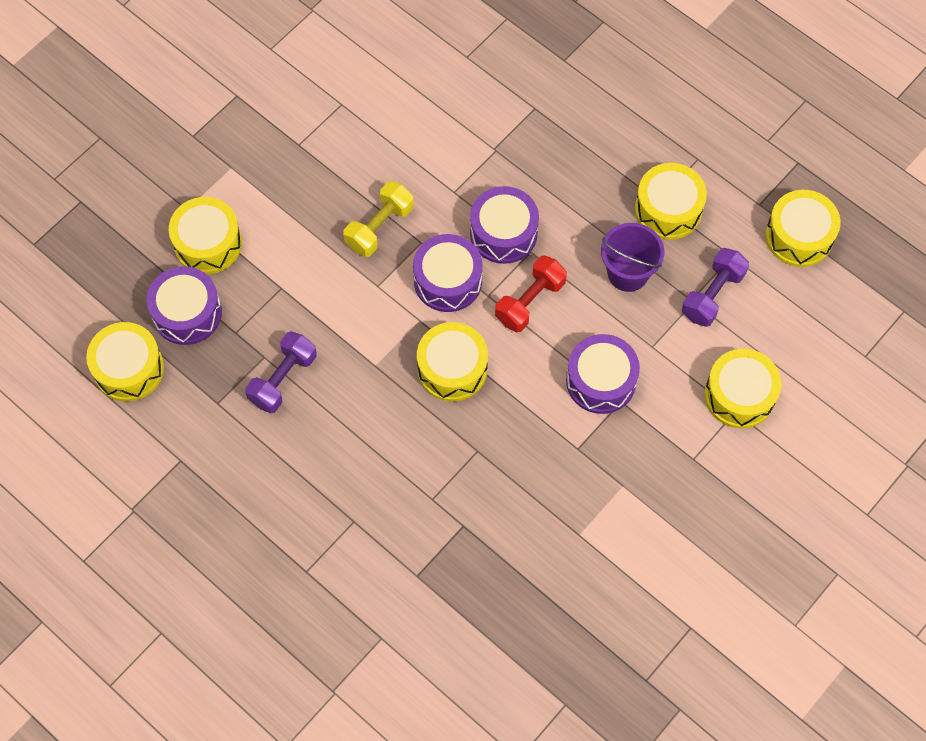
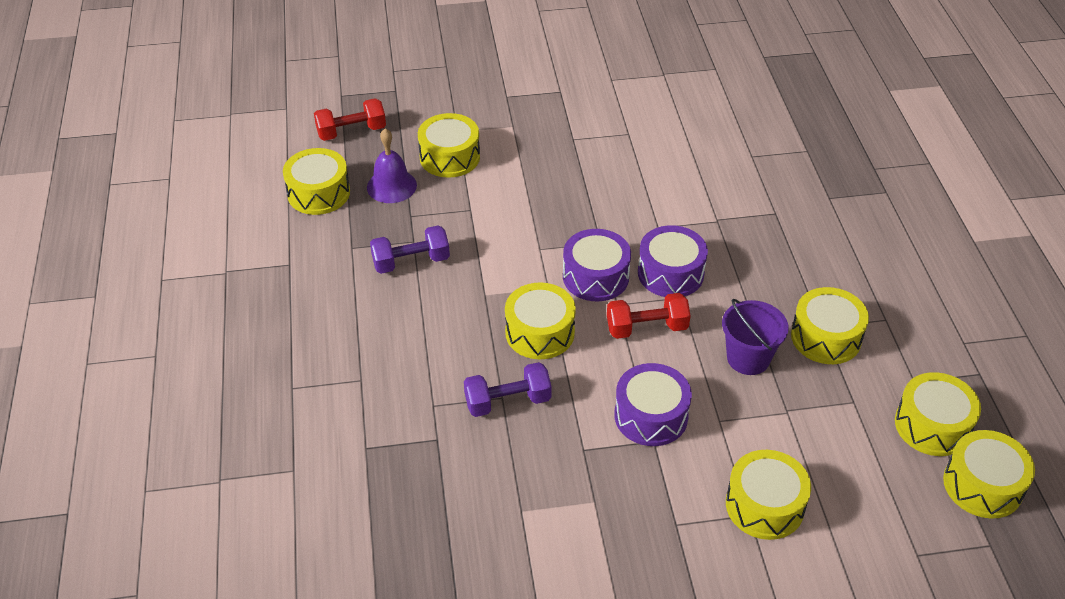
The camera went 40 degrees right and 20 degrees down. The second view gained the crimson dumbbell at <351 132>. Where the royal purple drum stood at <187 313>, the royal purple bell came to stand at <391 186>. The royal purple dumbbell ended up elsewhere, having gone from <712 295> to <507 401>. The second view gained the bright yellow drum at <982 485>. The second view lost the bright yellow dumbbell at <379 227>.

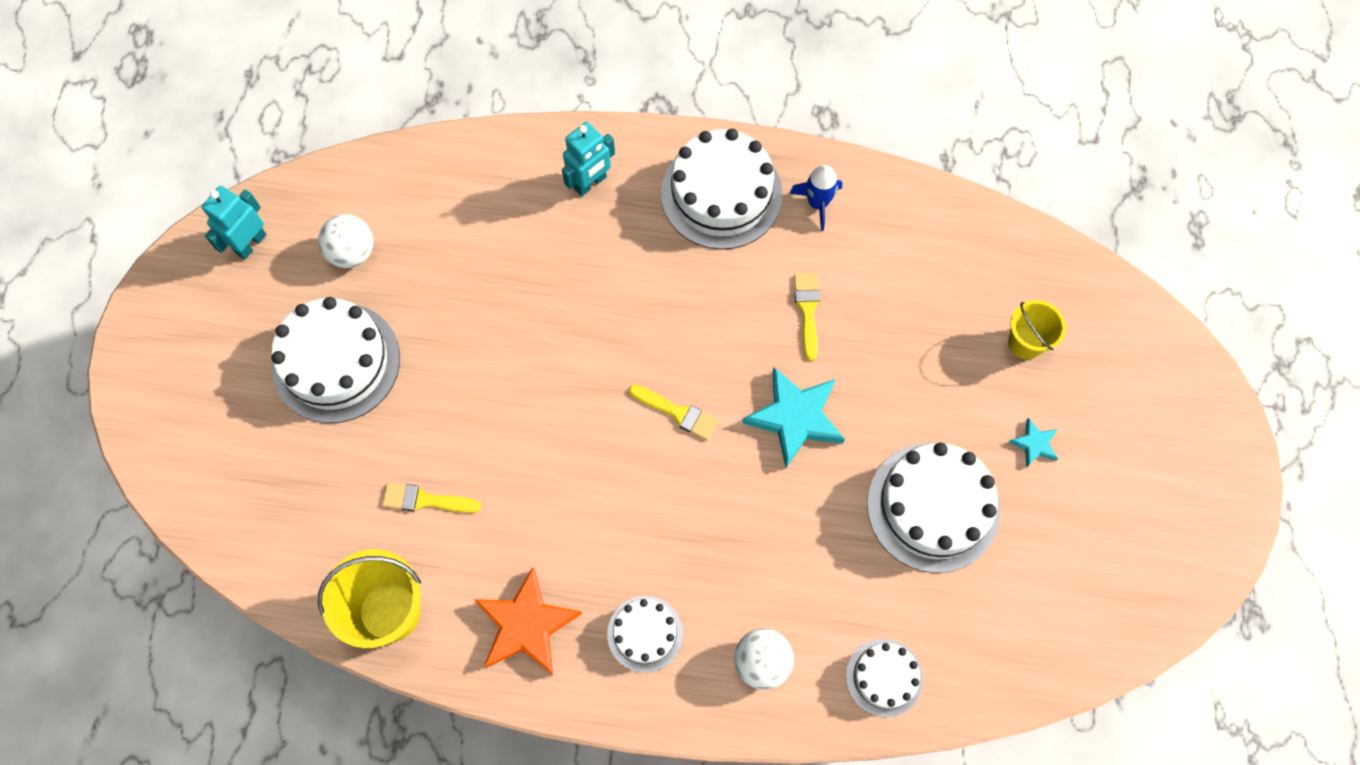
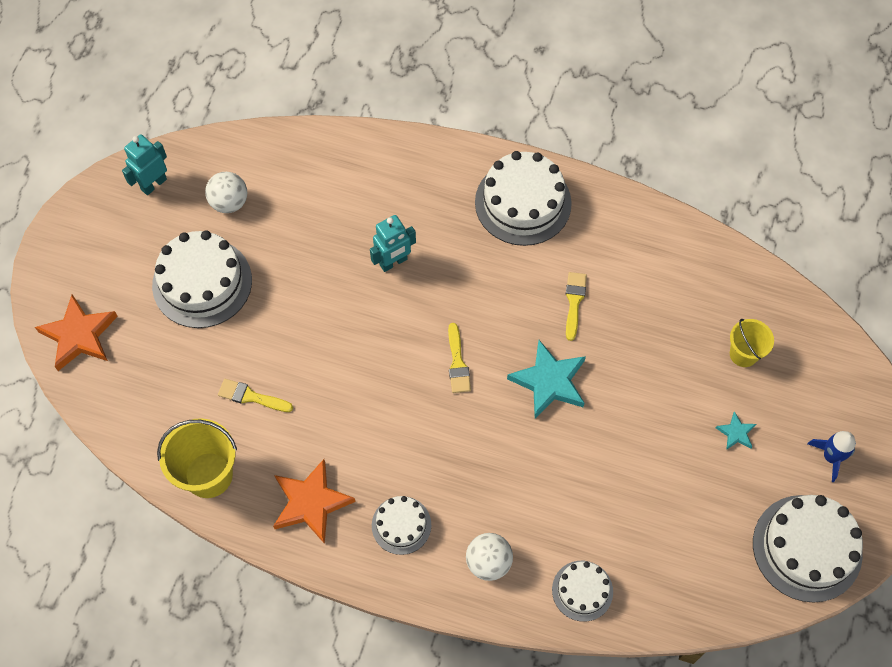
The camera went 10 degrees right and 5 degrees down. The second view gained the orange-coloured star shape at <79 335>. The turquoise robot ended up elsewhere, having gone from <590 183> to <393 262>. The bright yellow brush at <677 413> ended up facing another way, 45 degrees clockwise from before. The white gateau ended up elsewhere, having gone from <933 507> to <807 548>. The blue toy rocket ended up elsewhere, having gone from <817 203> to <831 457>.

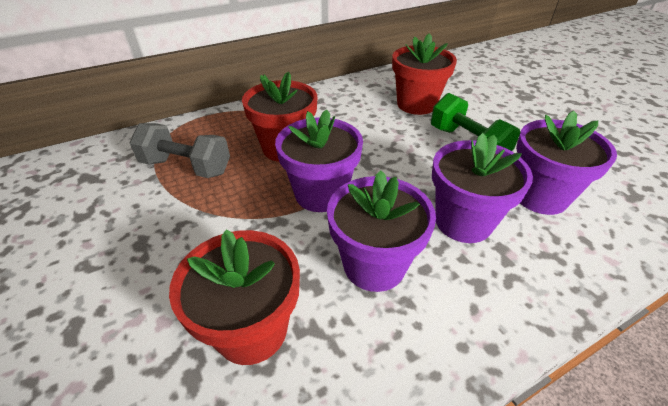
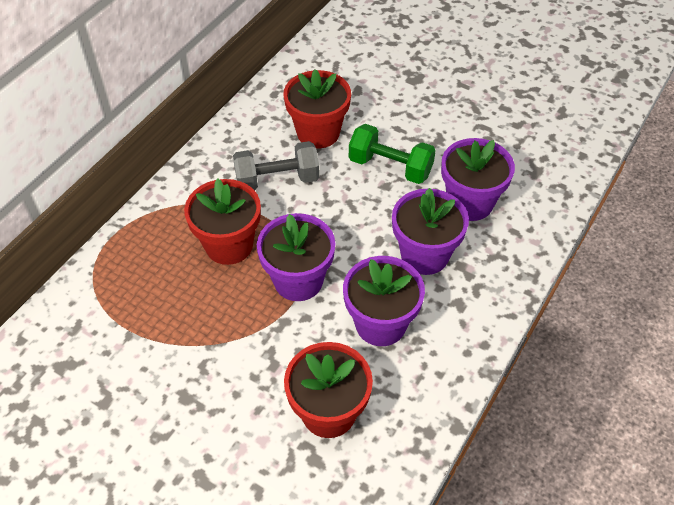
The camera went 30 degrees left and 10 degrees up. The ash-grey dumbbell ended up elsewhere, having gone from <186 167> to <277 180>.

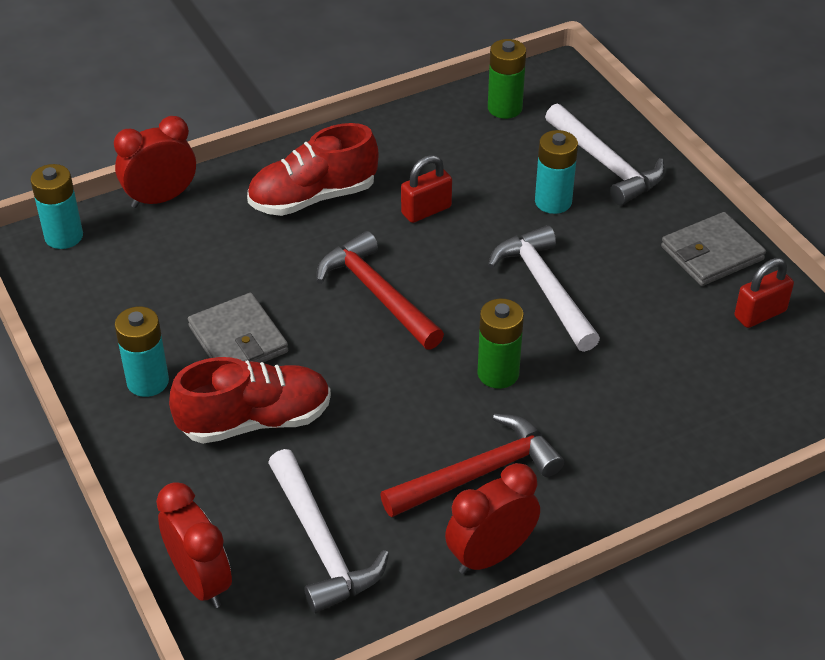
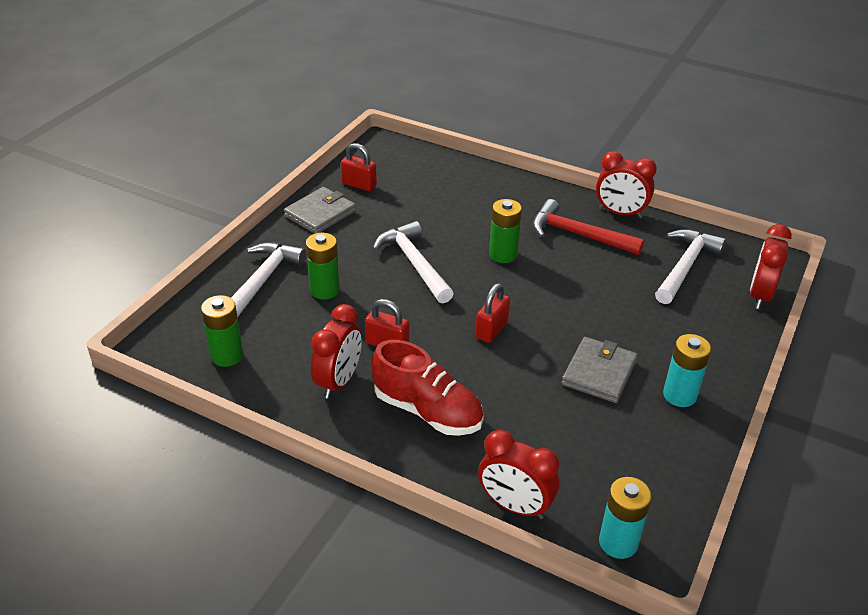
The camera went 125 degrees left and 5 degrees down. The ash-grey wallet at <712 253> ended up facing another way, 75 degrees counterclockwise from before. What was the turquoise battery at <553 202> turned into the leaf-green battery at <325 290>. The second view gained the crimson alarm clock at <339 381>. The white carpenter's hammer at <545 288> ended up facing another way, 120 degrees clockwise from before. Where the crimson carpenter's hammer stood at <377 294>, the crimson small lock came to stand at <491 330>. The second view lost the crimson lace-up shoe at <255 421>.

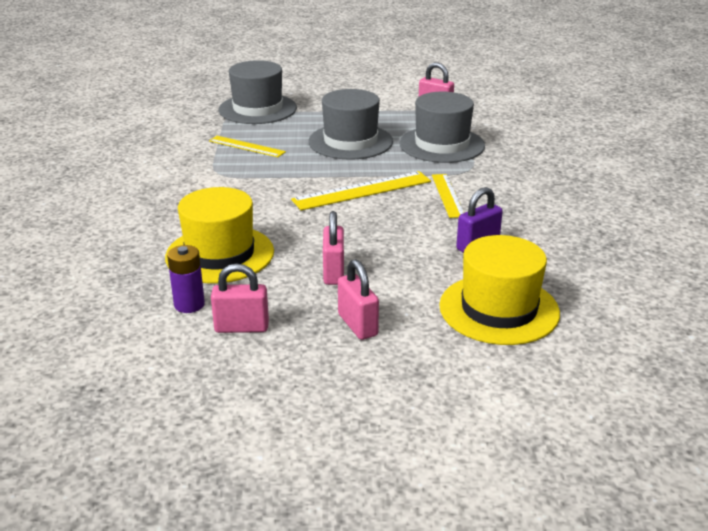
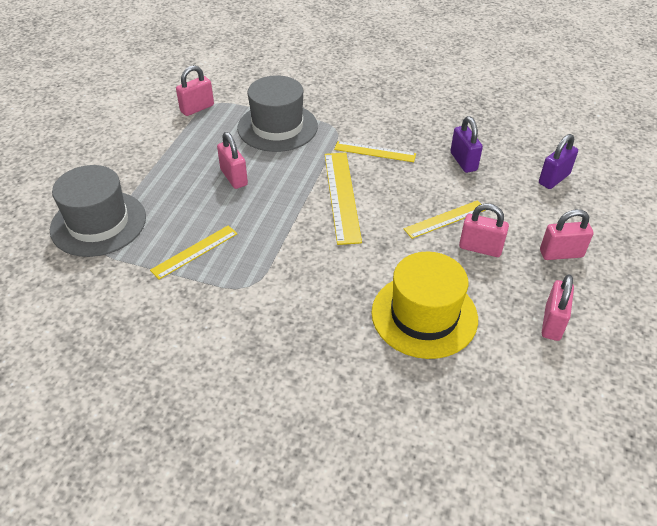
The camera went 70 degrees left and 15 degrees up. Where the ash-grey hat stood at <350 141>, the pink small lock came to stand at <234 177>. The second view gained the bright yellow measuring stick at <445 219>. Where the bright yellow hat stood at <499 309>, the royal purple small lock came to stand at <554 179>. The second view lost the royal purple battery at <189 304>.

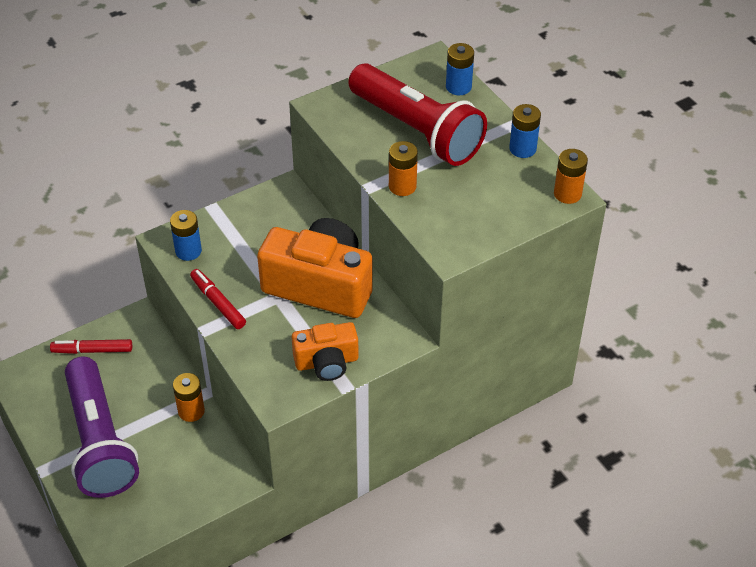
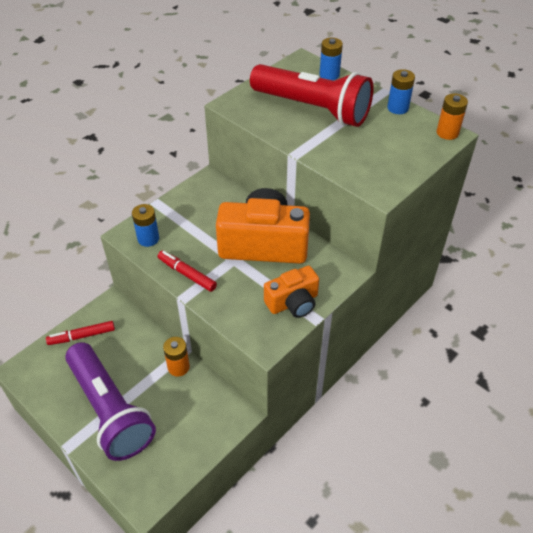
The camera went 15 degrees left and 0 degrees up. The second view lost the orange-coloured battery at <402 186>.

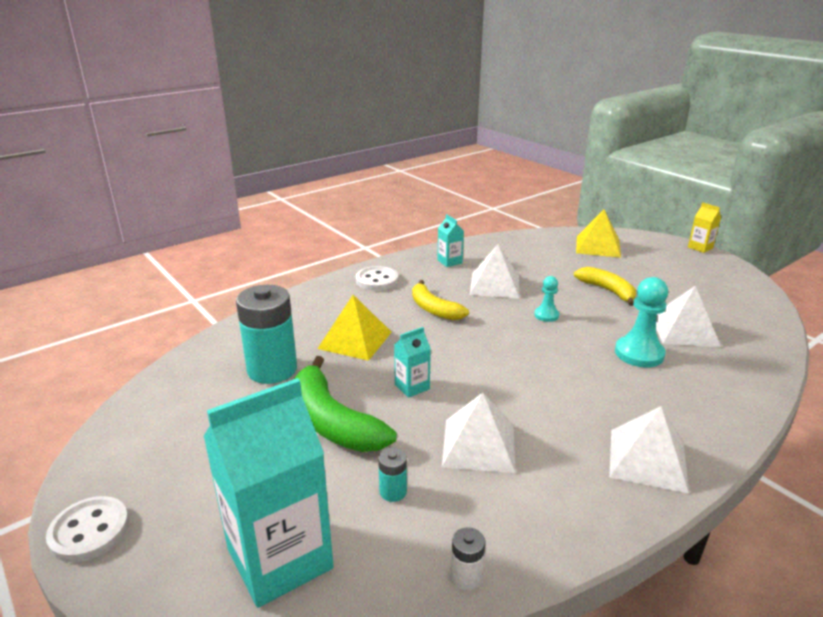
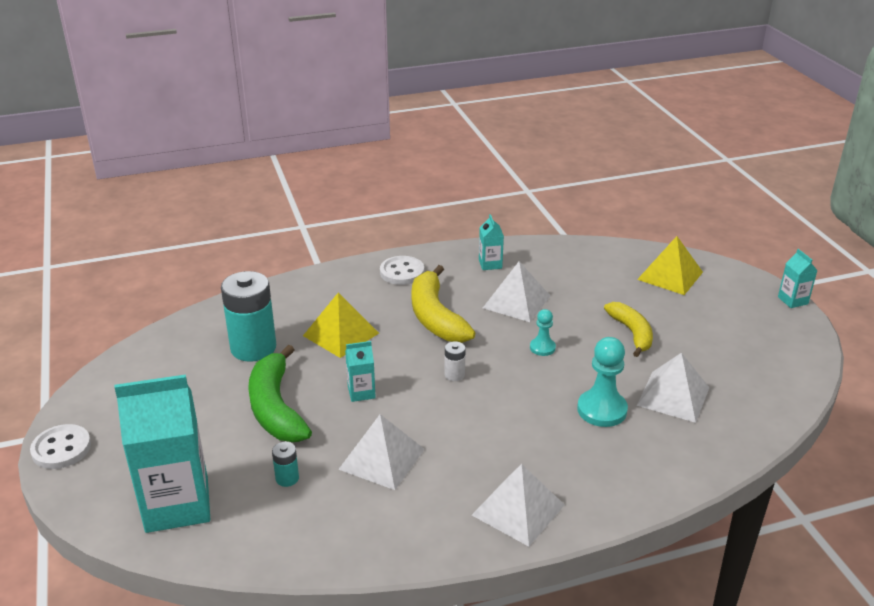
The camera went 20 degrees right and 5 degrees up. The size of the bright yellow banana at <434 309> changed by a factor of 1.52. The white battery ended up elsewhere, having gone from <466 577> to <454 375>. What was the bright yellow milk carton at <700 248> turned into the turquoise milk carton at <792 300>.

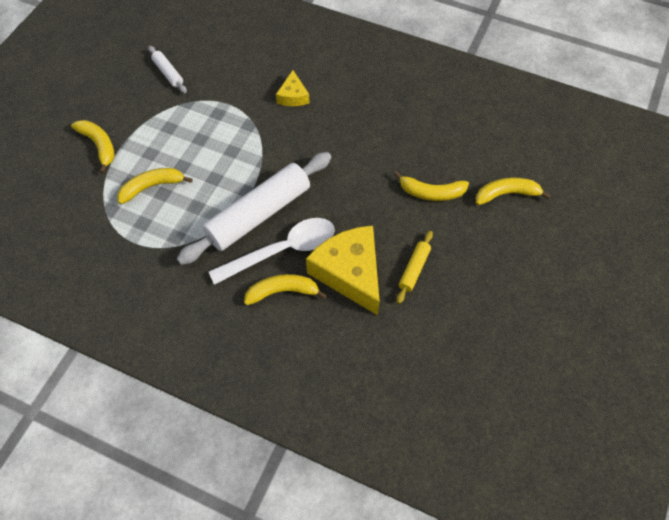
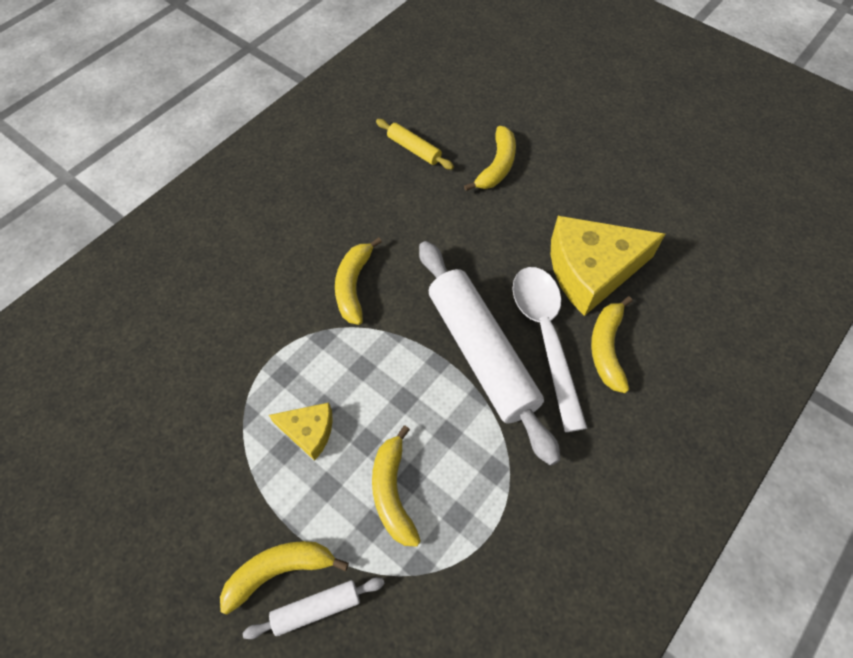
The camera went 75 degrees left and 0 degrees up. The white rolling pin ended up elsewhere, having gone from <168 73> to <316 608>. The bright yellow cheese wedge ended up elsewhere, having gone from <293 96> to <309 431>. The bright yellow banana ended up elsewhere, having gone from <506 194> to <353 286>. The bright yellow rolling pin ended up elsewhere, having gone from <414 269> to <414 149>.

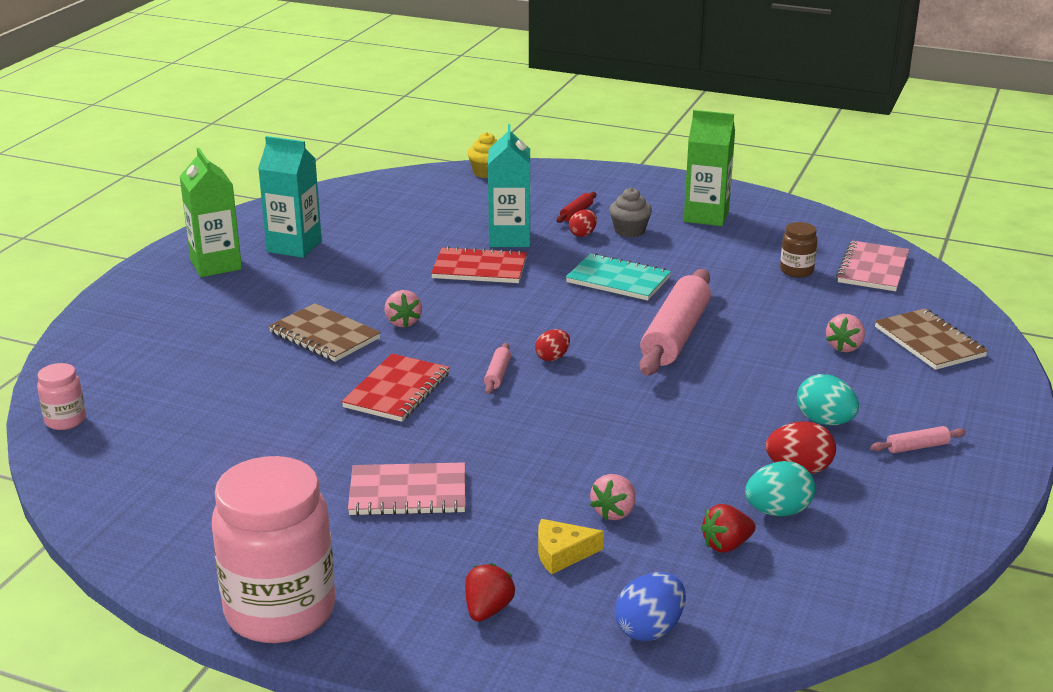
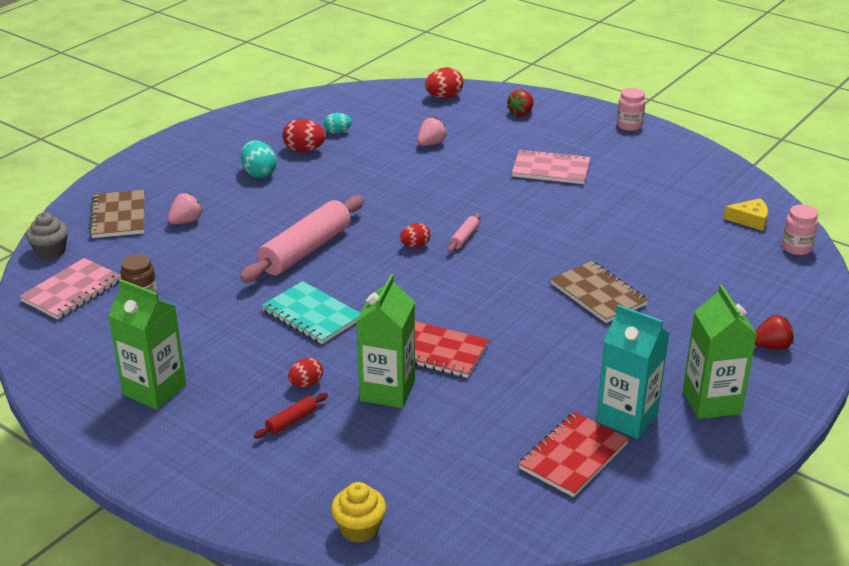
The camera went 165 degrees left and 5 degrees up. The ash-grey muffin ended up elsewhere, having gone from <629 231> to <50 251>. The size of the turquoise egg at <777 511> changed by a factor of 0.65. What was the turquoise milk carton at <509 238> turned into the leaf-green milk carton at <387 390>. What was the blue egg at <649 629> turned into the crimson egg at <444 97>. The crimson notebook ended up elsewhere, having gone from <397 390> to <573 456>. The size of the pink jam jar at <280 611> changed by a factor of 0.44. The bright yellow cheese wedge ended up elsewhere, having gone from <562 553> to <750 220>. The crimson strawberry ended up elsewhere, having gone from <726 545> to <771 346>. The second view lost the pink strawberry at <403 322>. The second view lost the pink rolling pin at <917 447>.

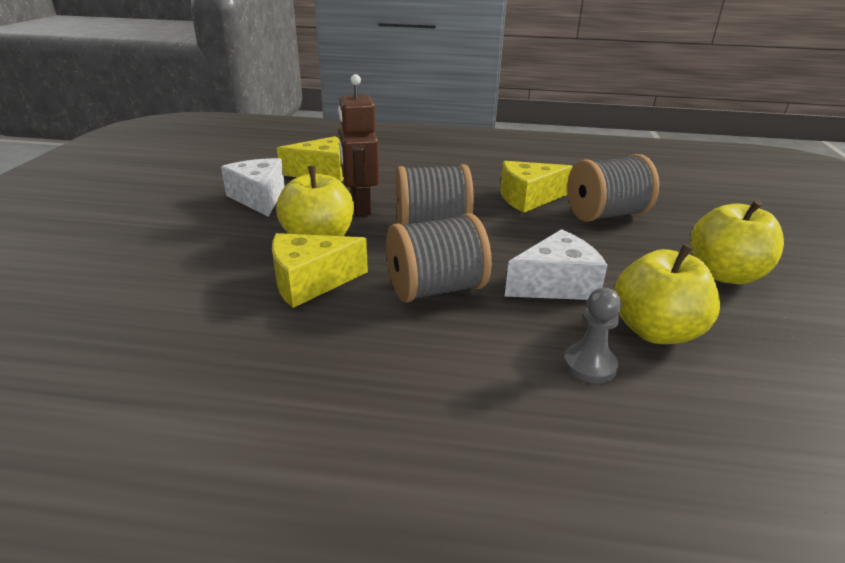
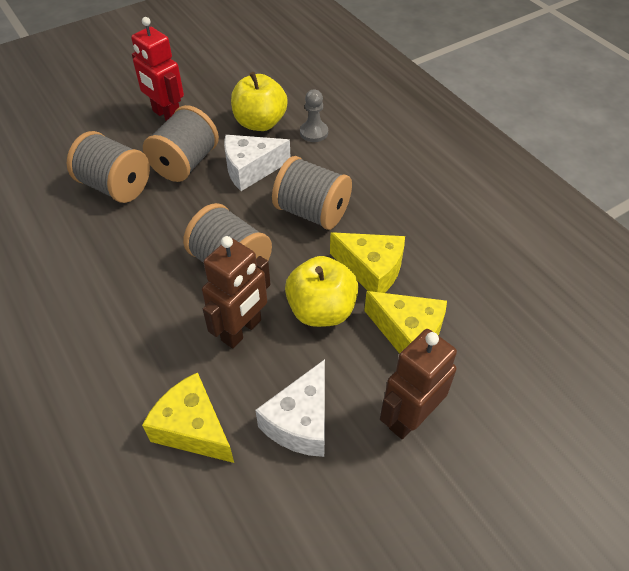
The camera went 130 degrees left and 20 degrees up. Where the bright yellow apple fruit stood at <725 274>, the crimson robot came to stand at <166 116>. The second view gained the ash-grey bobbin at <185 163>. The white cheese wedge at <555 284> ended up facing another way, 45 degrees counterclockwise from before. The bright yellow cheese wedge ended up elsewhere, having gone from <528 198> to <408 333>. The second view gained the dark brown robot at <409 417>.

